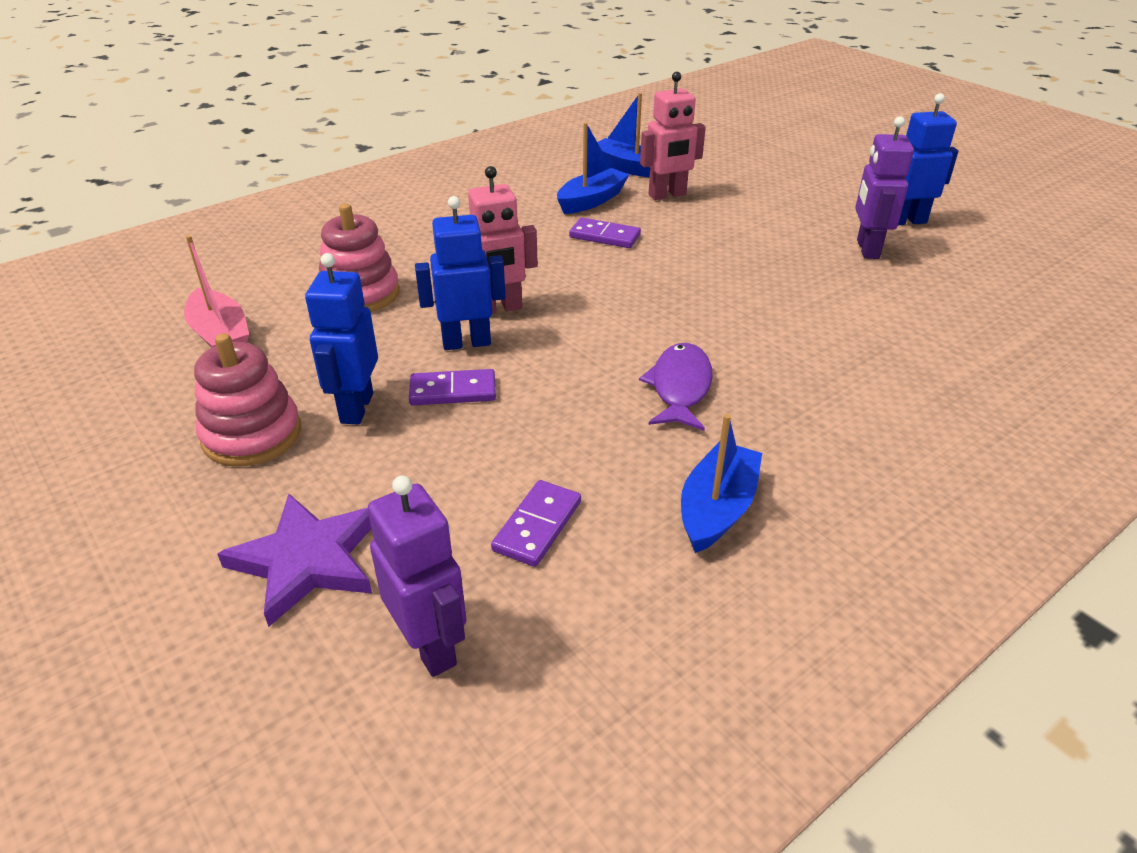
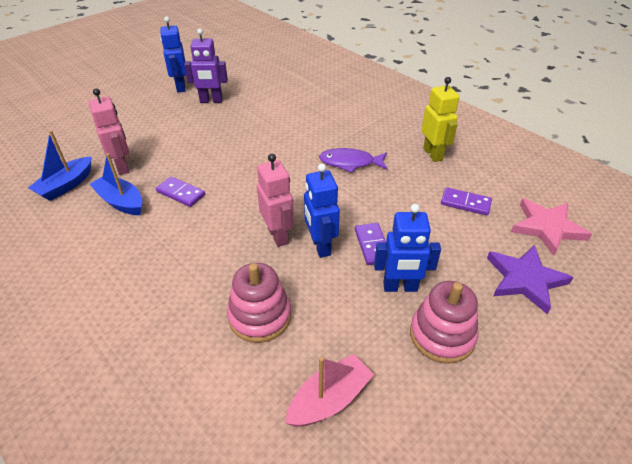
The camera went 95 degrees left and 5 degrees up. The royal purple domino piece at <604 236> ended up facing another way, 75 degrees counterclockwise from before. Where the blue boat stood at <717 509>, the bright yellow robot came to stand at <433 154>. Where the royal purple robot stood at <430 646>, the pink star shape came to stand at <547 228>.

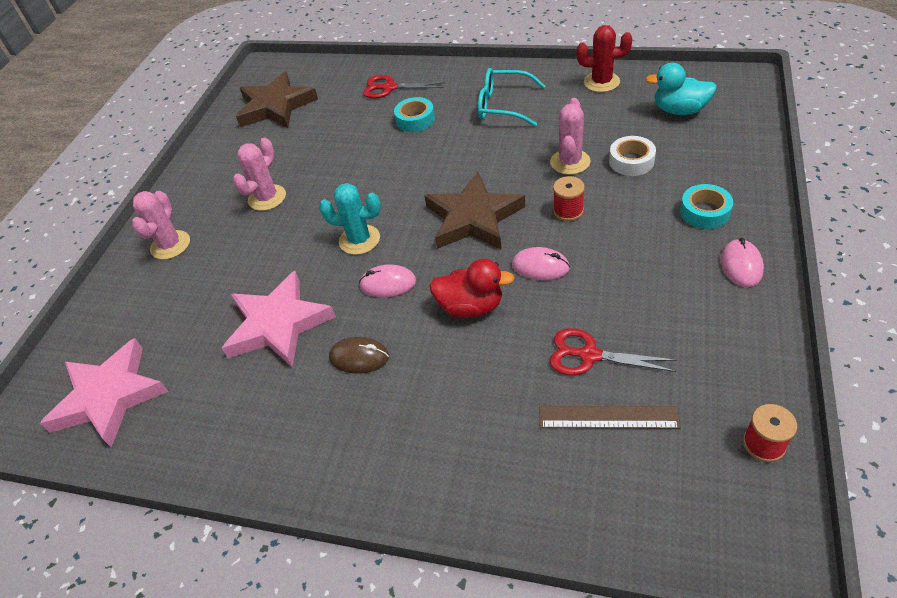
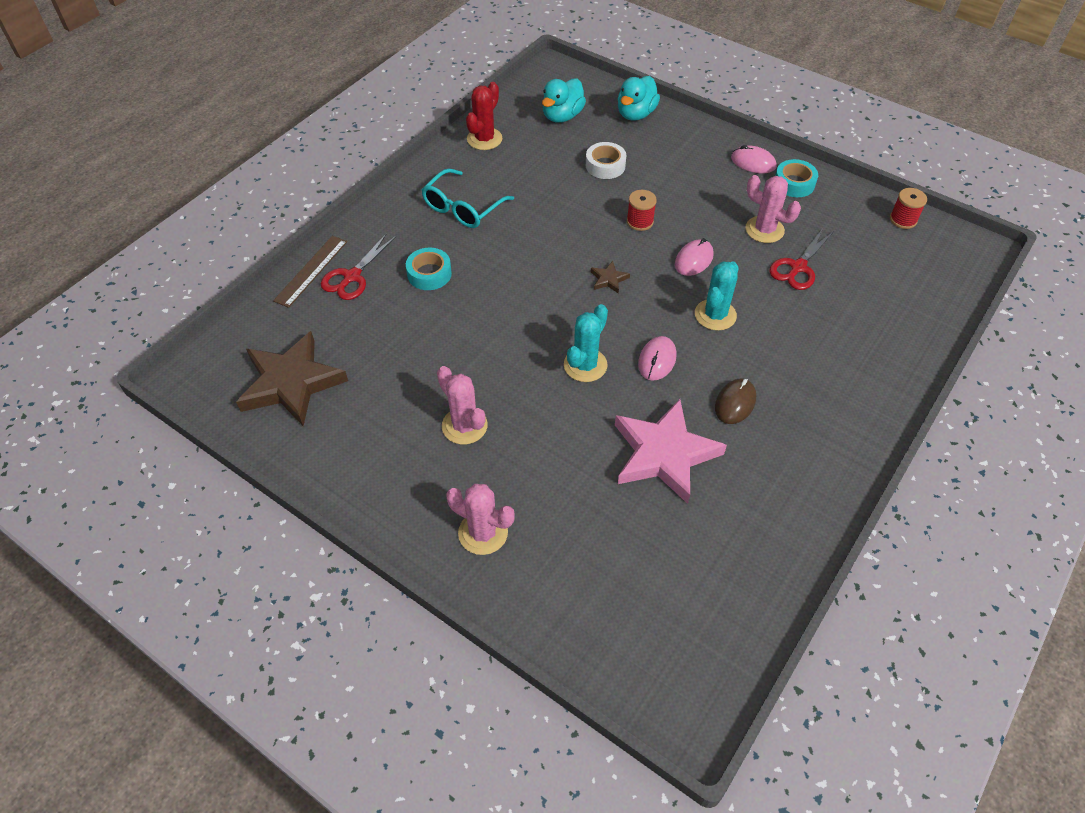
The camera went 75 degrees left and 5 degrees up. The dark brown measuring stick ended up elsewhere, having gone from <608 417> to <311 270>. The size of the dark brown star shape at <473 218> changed by a factor of 0.41. The second view gained the turquoise rubber duck at <636 114>. Where the crimson rubber duck stood at <471 307>, the turquoise cactus came to stand at <715 315>. The pink cactus ended up elsewhere, having gone from <570 162> to <764 230>. The turquoise tape ended up elsewhere, having gone from <704 212> to <794 183>. The second view lost the pink star shape at <109 396>.

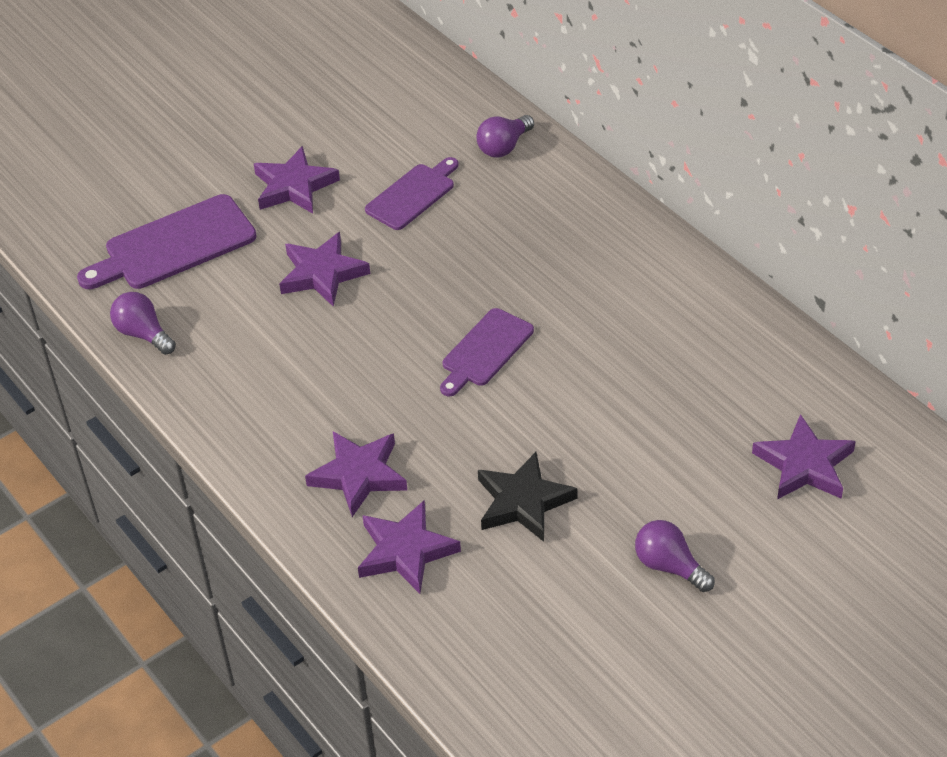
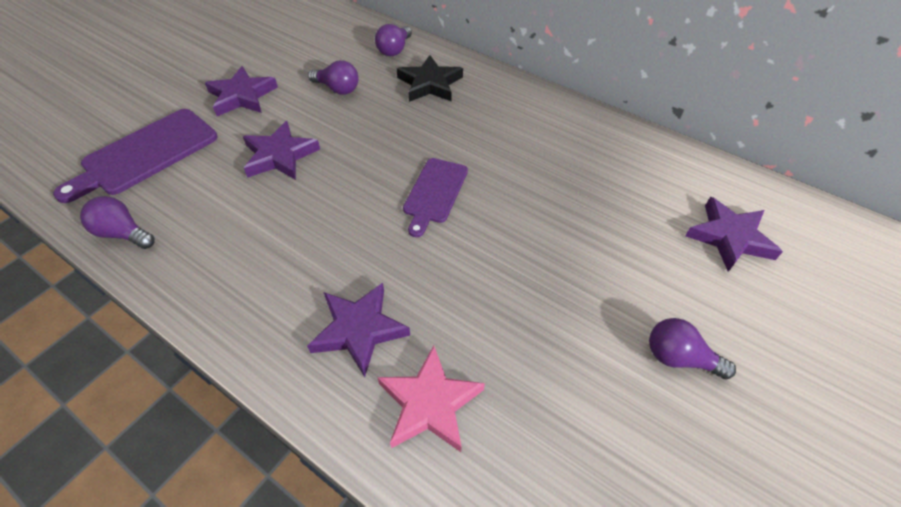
The camera went 20 degrees left and 5 degrees up. Where the royal purple chopping board stood at <412 195>, the royal purple bulb came to stand at <337 89>. What was the royal purple star shape at <405 551> turned into the pink star shape at <429 403>. The jet-black star shape ended up elsewhere, having gone from <523 502> to <430 84>.

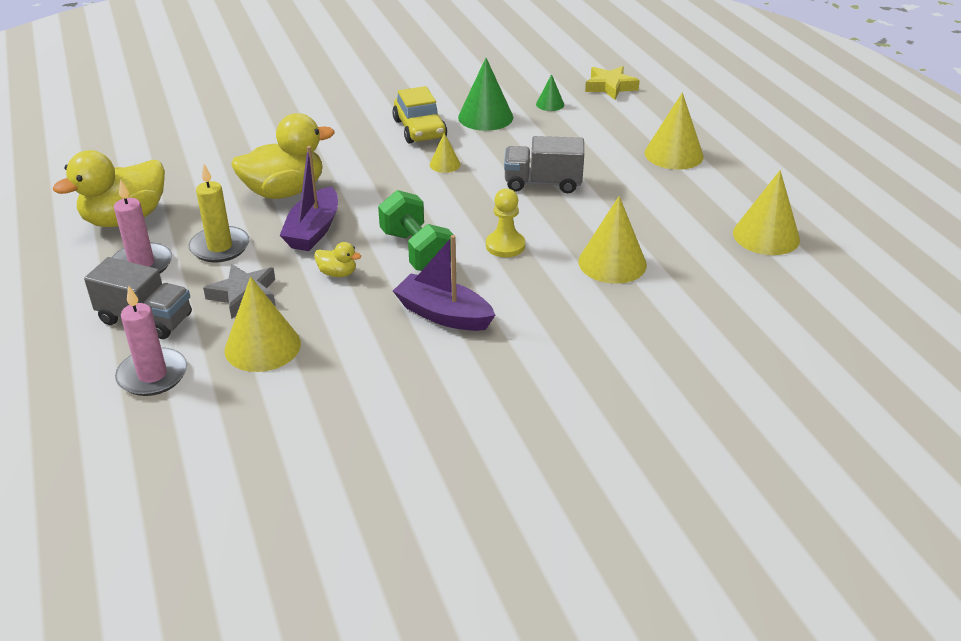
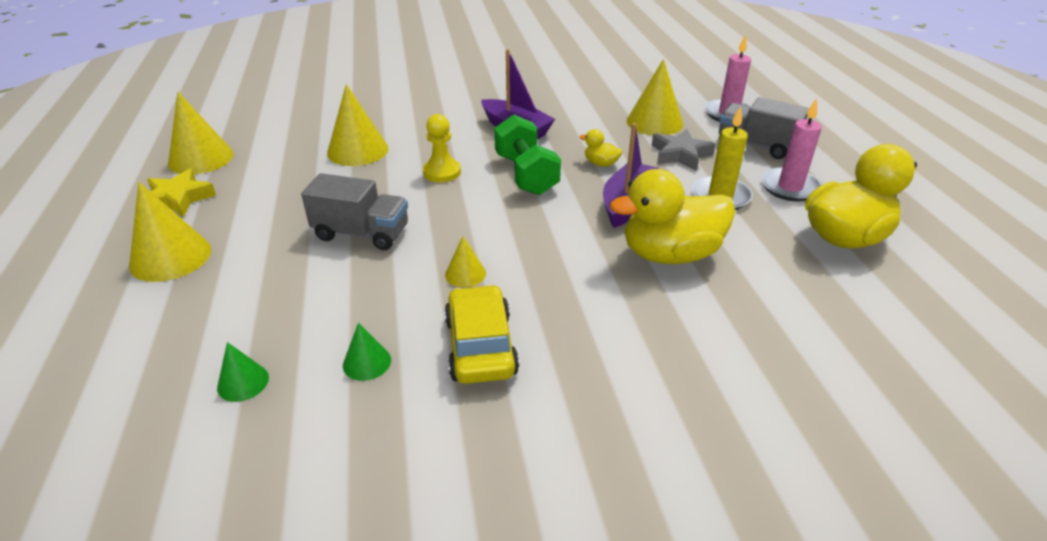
The camera went 170 degrees left and 0 degrees up. The bright yellow star shape ended up elsewhere, having gone from <610 87> to <178 199>. The size of the leaf-green cone shape at <485 117> changed by a factor of 0.52.

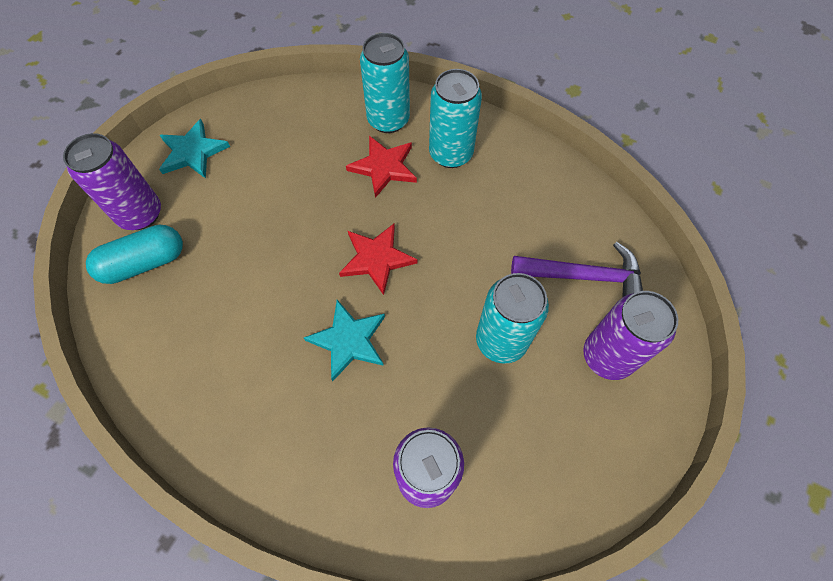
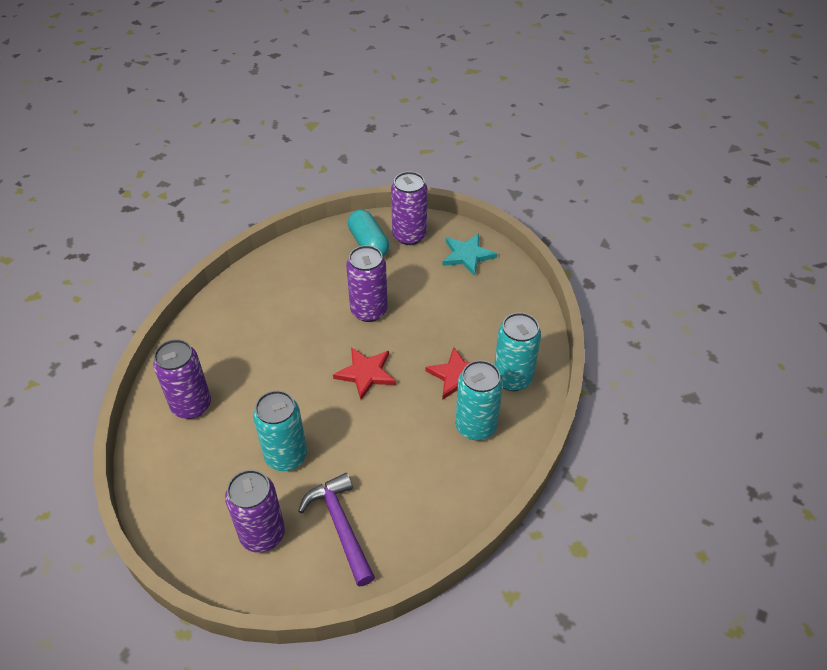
The camera went 90 degrees right and 15 degrees down. The royal purple carpenter's hammer at <584 276> ended up facing another way, 150 degrees clockwise from before. The second view gained the royal purple soda can at <369 311>. The second view lost the turquoise star shape at <348 340>.

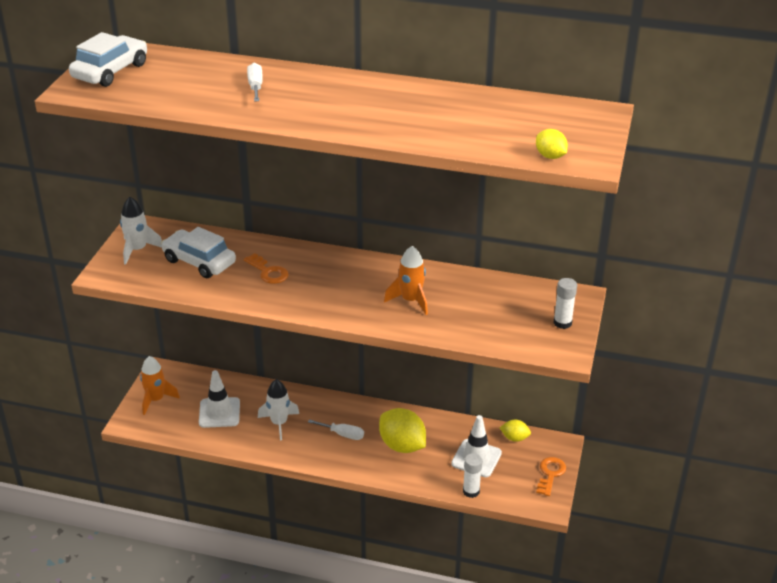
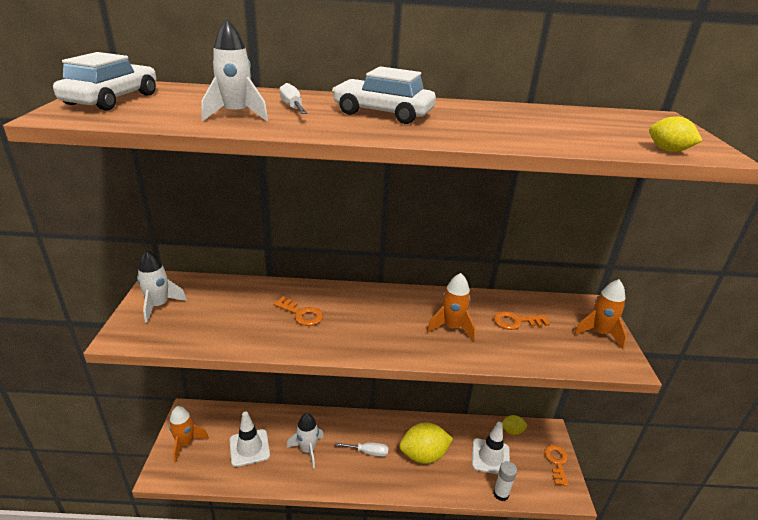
The camera went 15 degrees left and 5 degrees down. The second view gained the white toy rocket at <236 115>. The white toy car ended up elsewhere, having gone from <199 261> to <383 113>. The bright yellow lemon at <402 445> ended up facing another way, 45 degrees counterclockwise from before. The second view gained the orange-coloured latchkey at <516 321>. Where the white glue stood at <562 323>, the orange-coloured toy rocket came to stand at <599 333>.

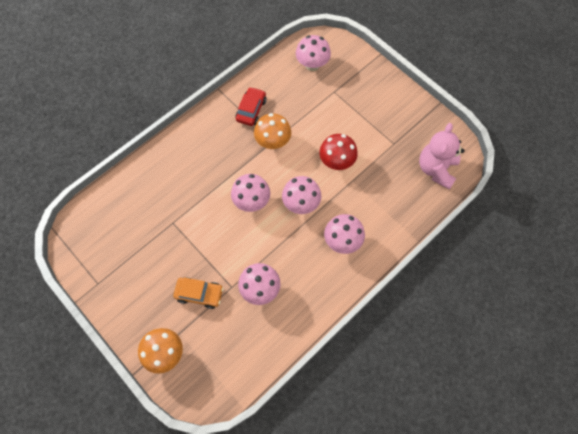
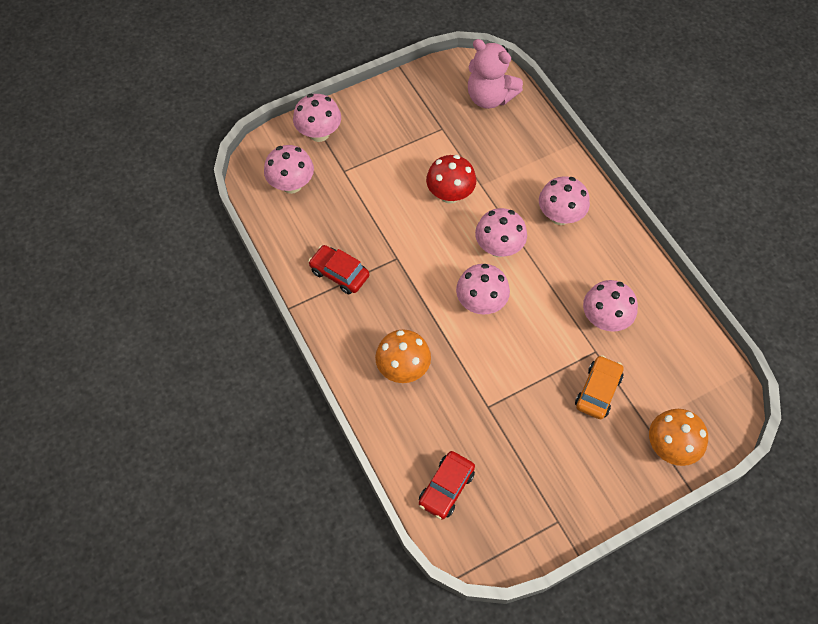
The camera went 75 degrees left and 5 degrees down. The second view gained the pink toadstool at <319 133>. The orange-coloured toadstool ended up elsewhere, having gone from <273 142> to <403 368>. The second view gained the crimson toy car at <446 488>.

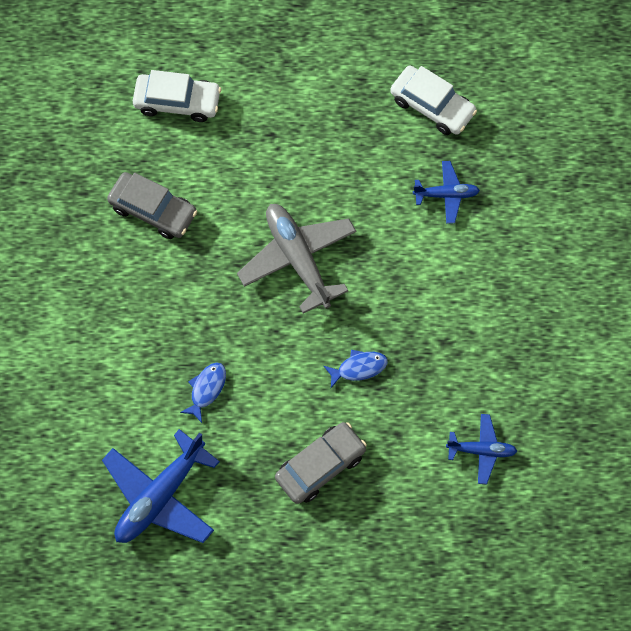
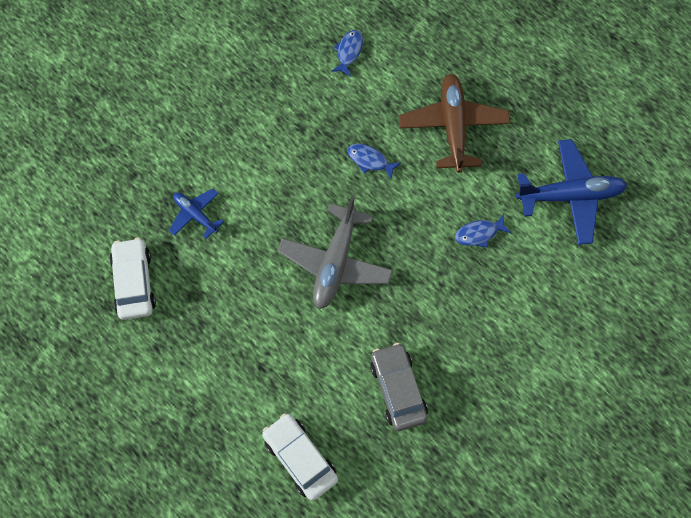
The camera went 135 degrees left and 0 degrees up. Where the blue toy plane stood at <481 450>, the blue fish figure came to stand at <349 52>. Where the ash-grey toy car stood at <320 466>, the dark brown toy plane came to stand at <453 126>.

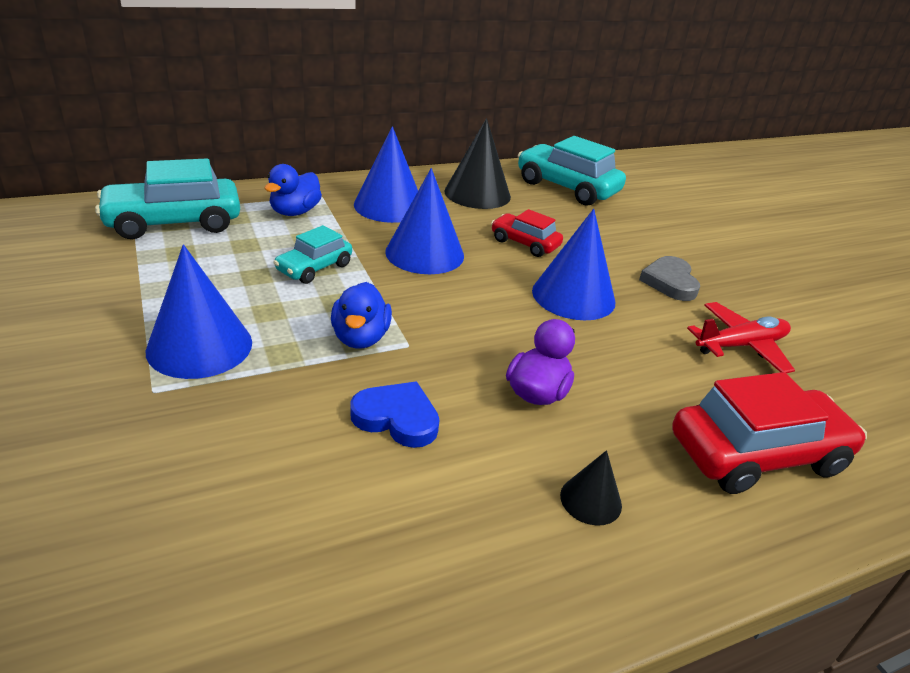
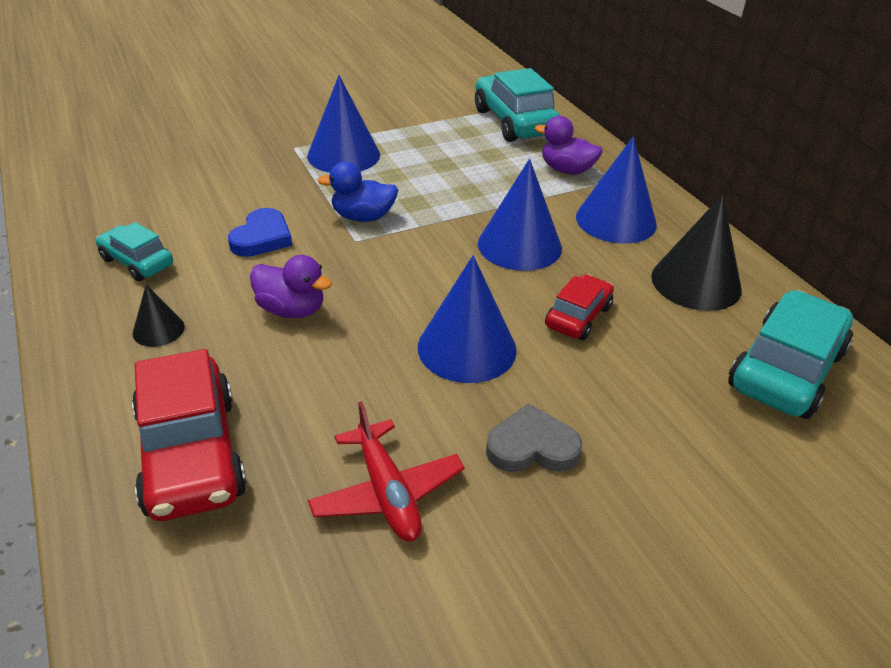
The camera went 90 degrees right and 5 degrees up. The turquoise toy car ended up elsewhere, having gone from <314 268> to <137 262>. What was the blue rubber duck at <295 212> turned into the royal purple rubber duck at <566 170>.

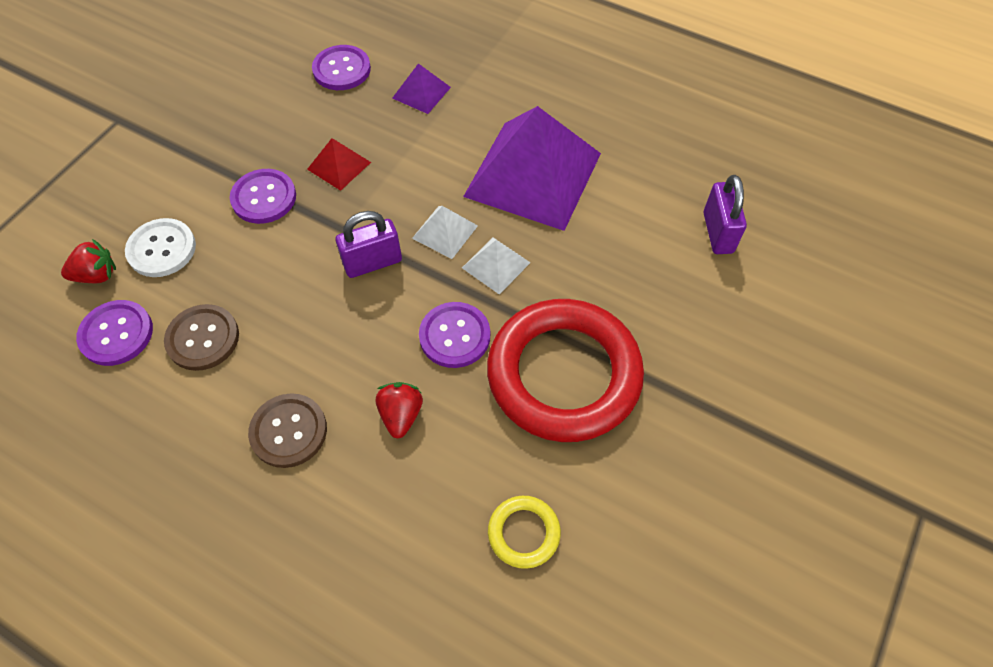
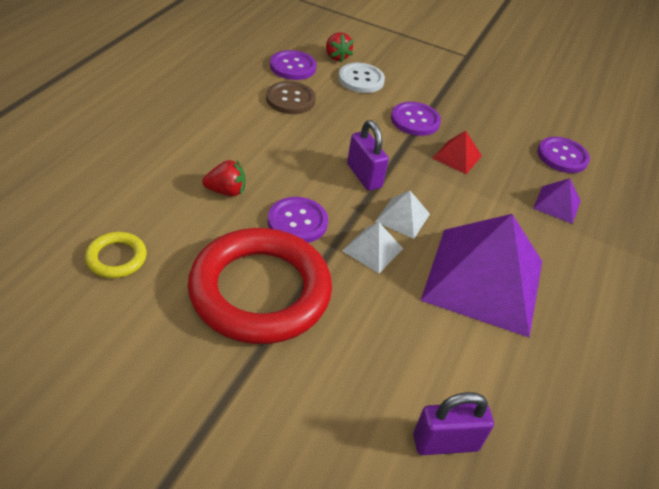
The camera went 80 degrees right and 15 degrees down. The second view lost the dark brown button at <288 431>.

